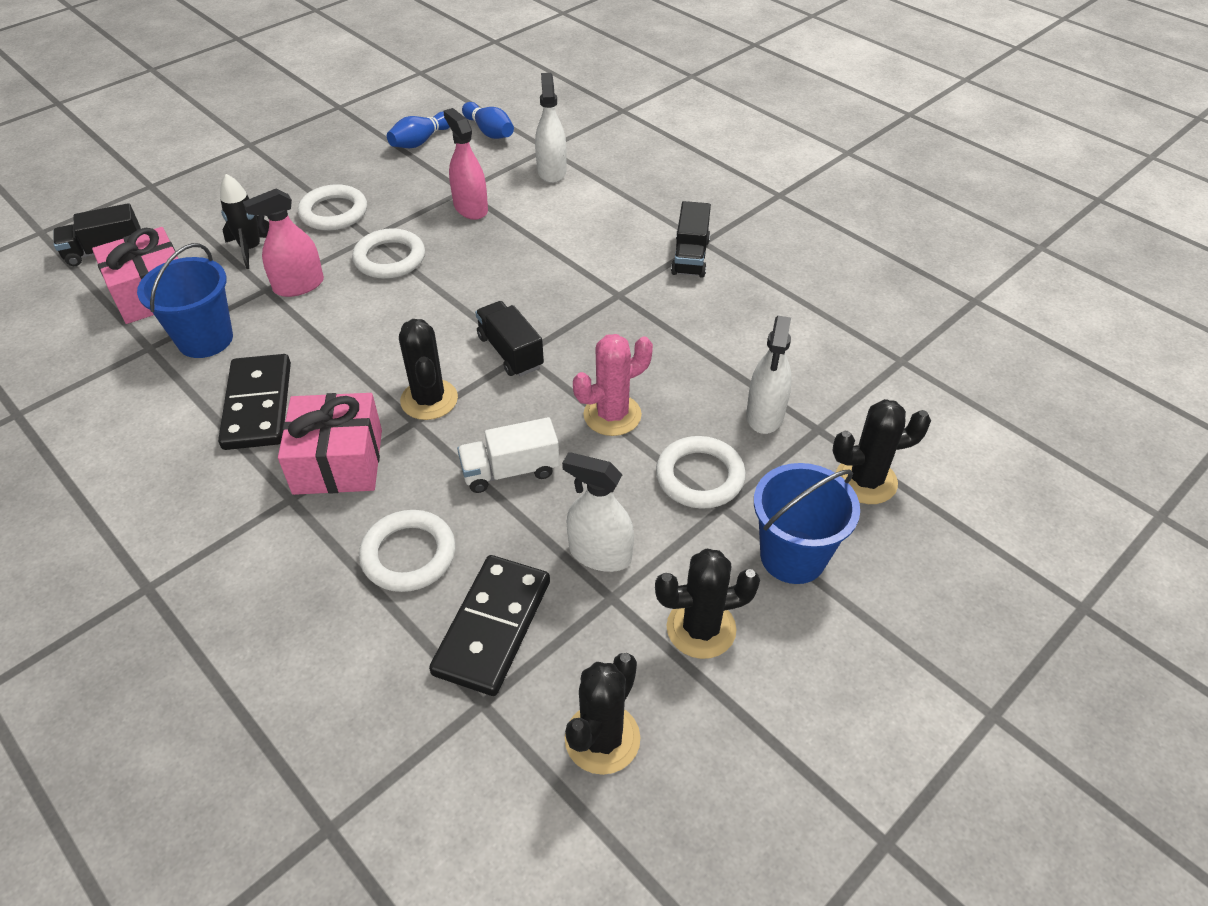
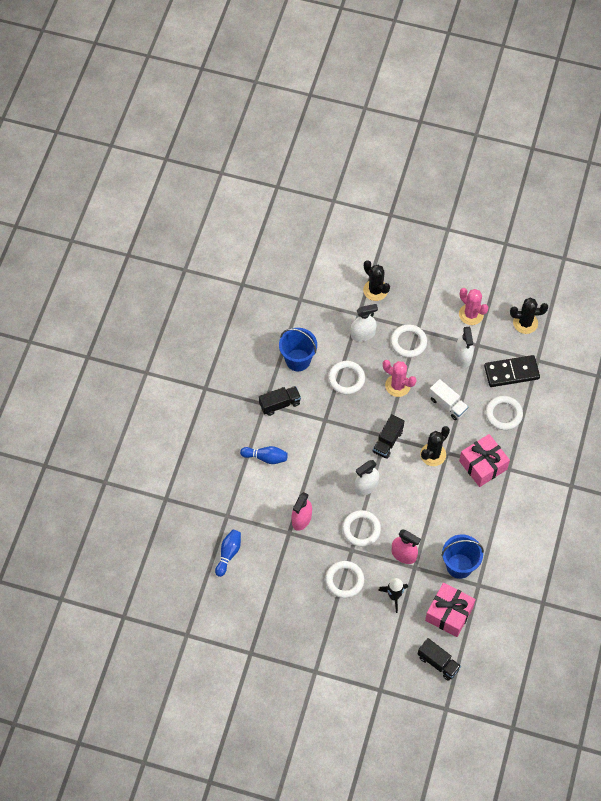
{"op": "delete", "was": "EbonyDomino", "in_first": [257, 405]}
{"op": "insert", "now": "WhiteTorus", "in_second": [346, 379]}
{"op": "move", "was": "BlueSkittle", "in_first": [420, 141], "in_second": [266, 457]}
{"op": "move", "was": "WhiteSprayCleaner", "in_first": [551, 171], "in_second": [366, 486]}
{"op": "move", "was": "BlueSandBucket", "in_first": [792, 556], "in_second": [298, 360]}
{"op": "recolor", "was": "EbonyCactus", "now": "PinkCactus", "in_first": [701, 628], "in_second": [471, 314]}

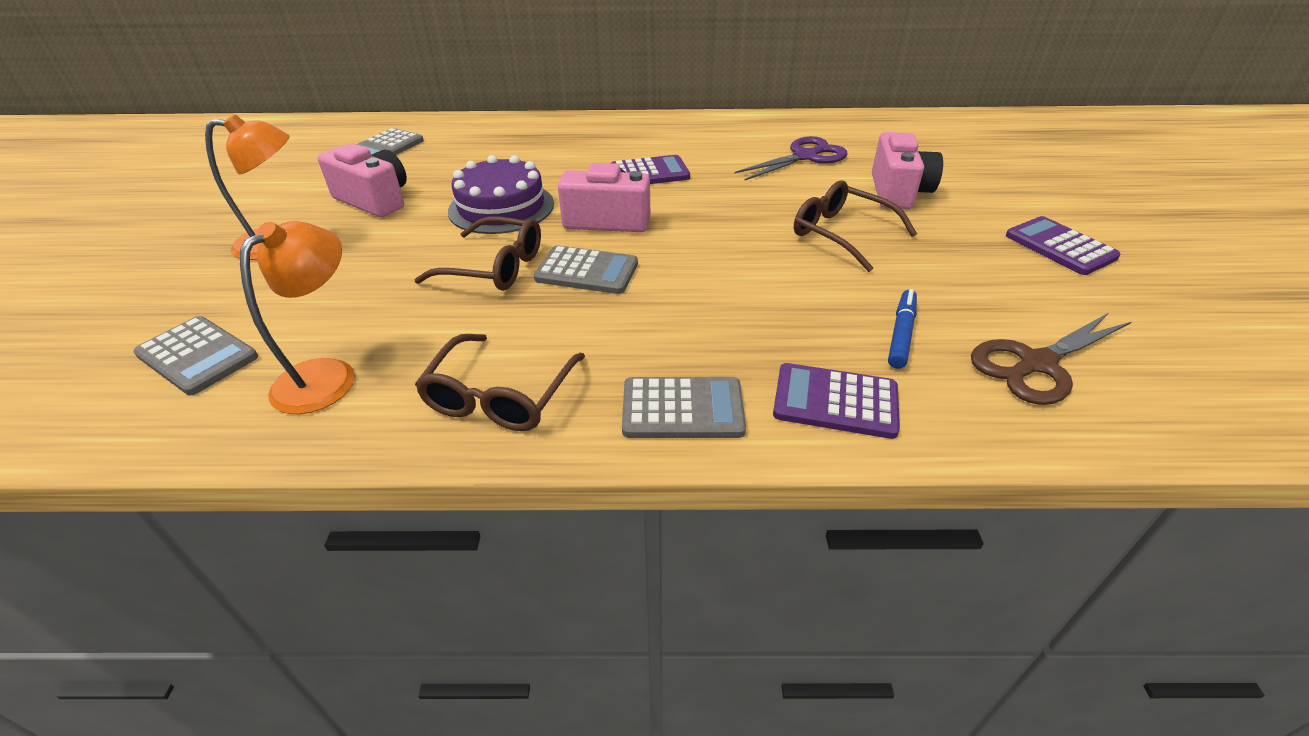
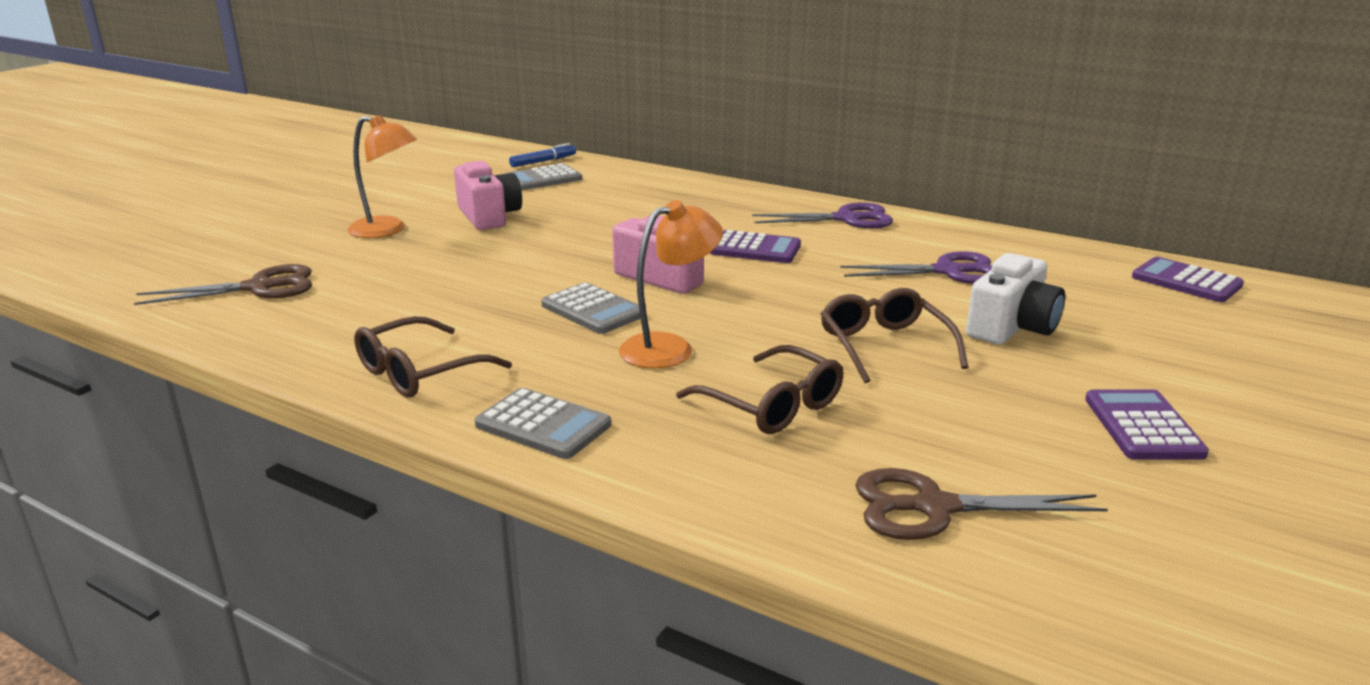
{"op": "delete", "was": "RoyalPurpleLayerCake", "in_first": [501, 207]}
{"op": "insert", "now": "RoyalPurpleScissors", "in_second": [846, 219]}
{"op": "move", "was": "BrightOrangeReadingLamp", "in_first": [327, 375], "in_second": [670, 347]}
{"op": "move", "was": "RussetEyeglasses", "in_first": [494, 267], "in_second": [771, 405]}
{"op": "move", "was": "RoyalPurpleAddingMachine", "in_first": [835, 401], "in_second": [1186, 281]}
{"op": "move", "was": "BlueMarker", "in_first": [901, 334], "in_second": [543, 161]}
{"op": "replace", "was": "AshGreyAddingMachine", "now": "RussetScissors", "in_first": [197, 356], "in_second": [259, 287]}
{"op": "recolor", "was": "PinkCamera", "now": "WhiteCamera", "in_first": [898, 192], "in_second": [1012, 327]}

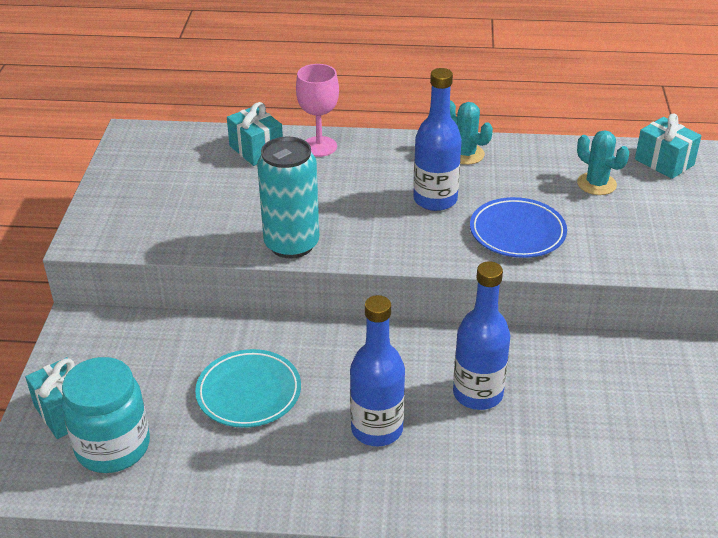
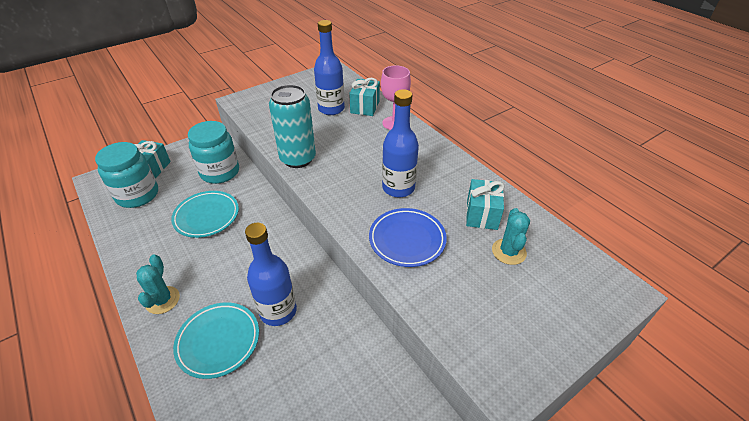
{"op": "insert", "now": "AquaPlate", "in_second": [218, 341]}
{"op": "insert", "now": "AquaJar", "in_second": [220, 172]}
{"op": "move", "was": "BlueBottle", "in_first": [377, 429], "in_second": [331, 109]}
{"op": "move", "was": "AquaCactus", "in_first": [465, 154], "in_second": [162, 300]}
{"op": "move", "was": "AquaGift", "in_first": [664, 162], "in_second": [481, 214]}

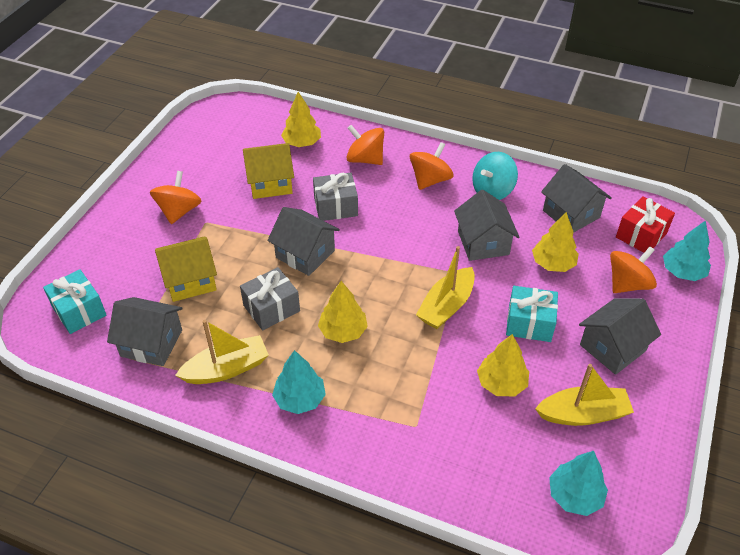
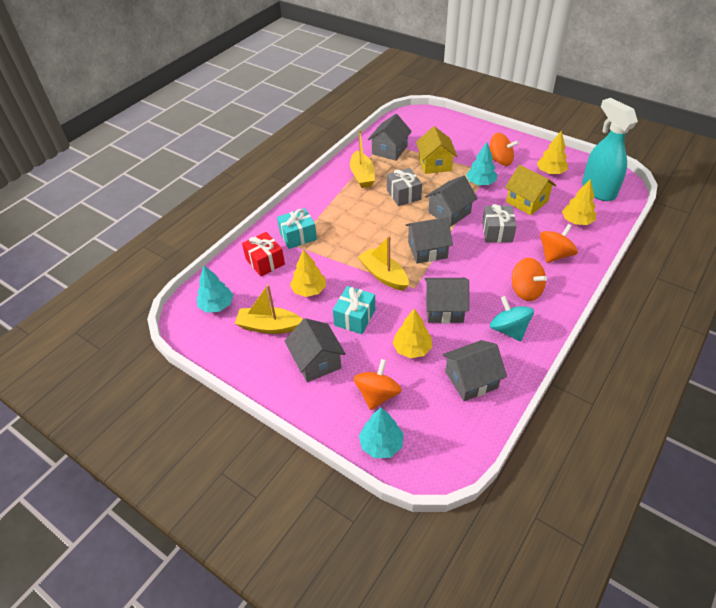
{"op": "insert", "now": "AshGreyCottage", "in_second": [427, 250]}
{"op": "insert", "now": "AquaSprayCleaner", "in_second": [598, 190]}
{"op": "move", "was": "AquaGift", "in_first": [79, 311], "in_second": [298, 236]}
{"op": "move", "was": "AquaFirTree", "in_first": [300, 399], "in_second": [480, 183]}
{"op": "move", "was": "YellowFirTree", "in_first": [343, 331], "in_second": [550, 172]}
{"op": "move", "was": "RedGift", "in_first": [641, 235], "in_second": [265, 262]}
{"op": "rotate", "was": "YellowCottage", "in_first": [270, 183], "in_second": [527, 201], "clockwise": -45}
{"op": "rotate", "was": "YellowSailboat", "in_first": [583, 414], "in_second": [269, 326], "clockwise": 90}
{"op": "rotate", "was": "BrightOrangeToyTop", "in_first": [628, 284], "in_second": [377, 395], "clockwise": -135}

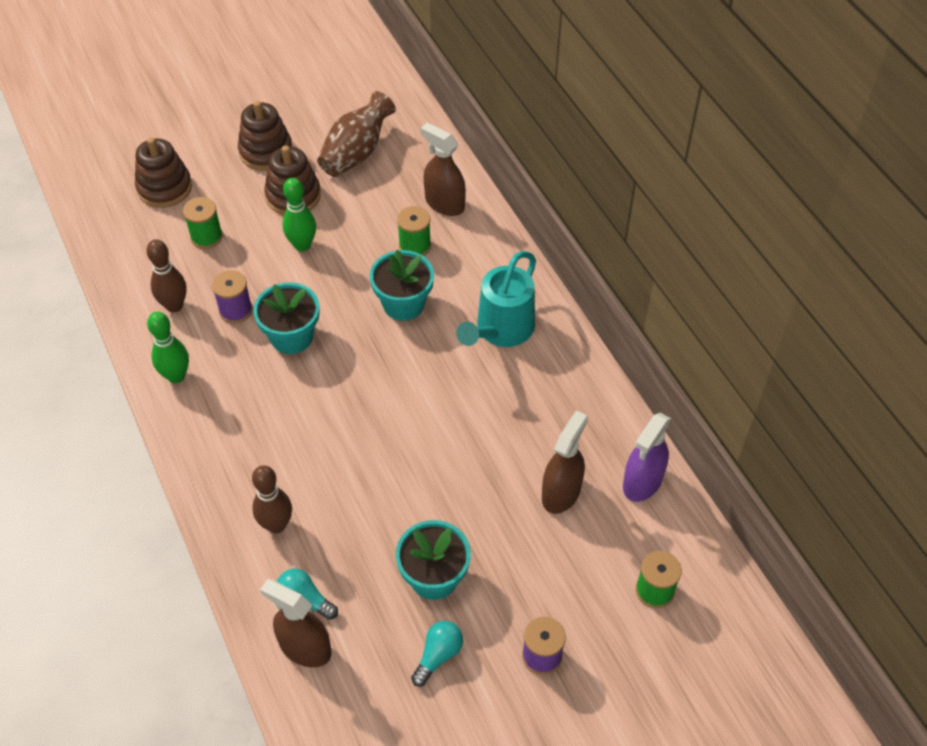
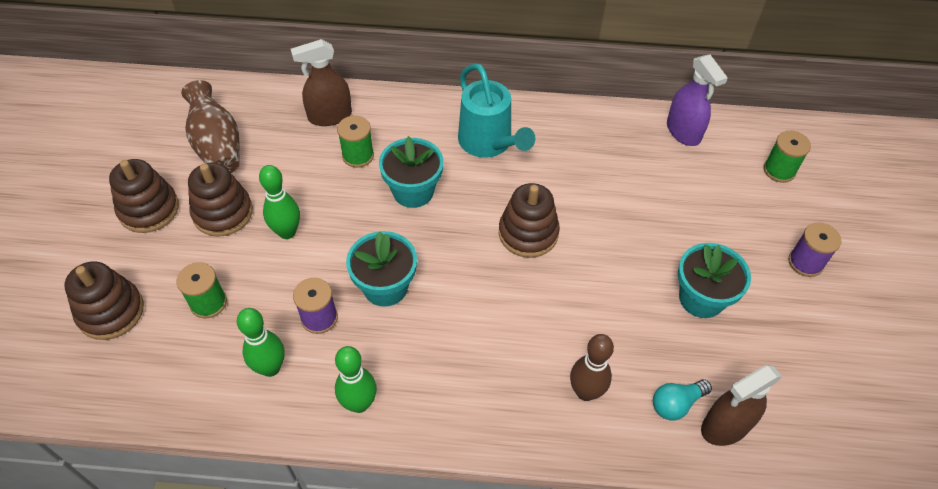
{"op": "delete", "was": "AquaBulb", "in_first": [438, 655]}
{"op": "delete", "was": "RussetSprayCleaner", "in_first": [561, 492]}
{"op": "insert", "now": "RussetStackingToy", "in_second": [528, 233]}
{"op": "recolor", "was": "RussetSkittle", "now": "GreenSkittle", "in_first": [174, 305], "in_second": [270, 368]}

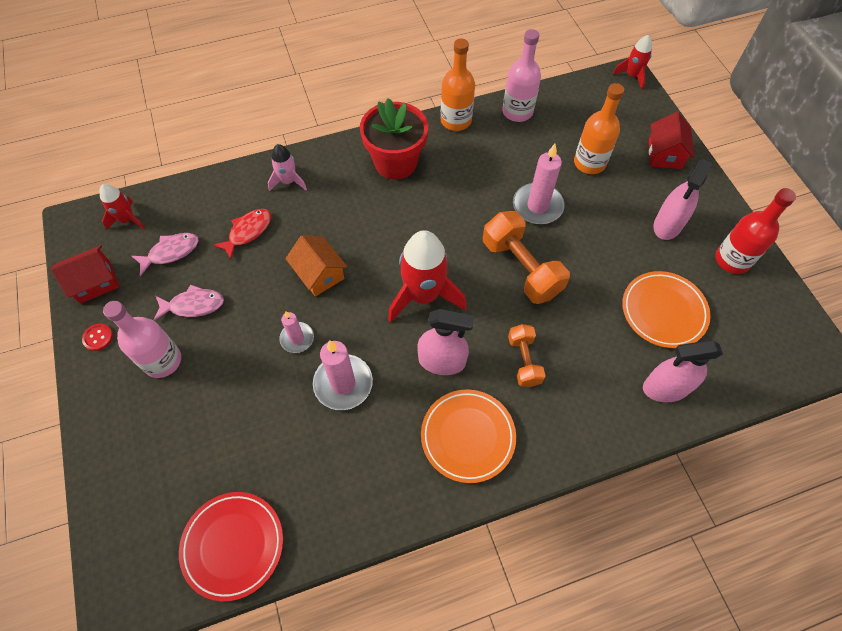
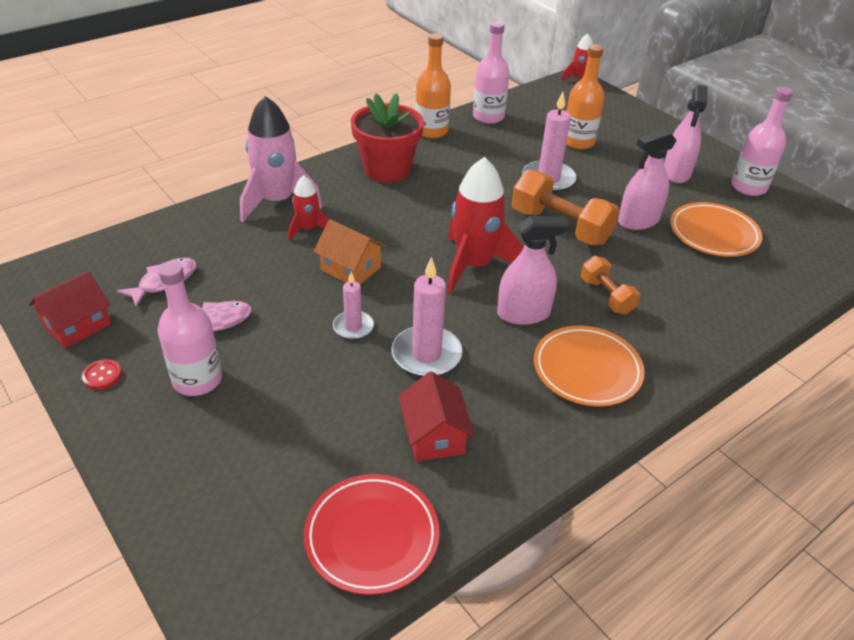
{"op": "delete", "was": "RedFish", "in_first": [248, 232]}
{"op": "move", "was": "RedToyRocket", "in_first": [127, 220], "in_second": [308, 229]}
{"op": "move", "was": "PinkSprayCleaner", "in_first": [665, 388], "in_second": [638, 221]}
{"op": "move", "was": "RedCottage", "in_first": [665, 154], "in_second": [434, 435]}
{"op": "recolor", "was": "RedBottle", "now": "PinkBottle", "in_first": [732, 260], "in_second": [748, 187]}
{"op": "resize", "was": "PinkToyRocket", "in_first": [288, 181], "in_second": [277, 201], "ratio": 1.87}

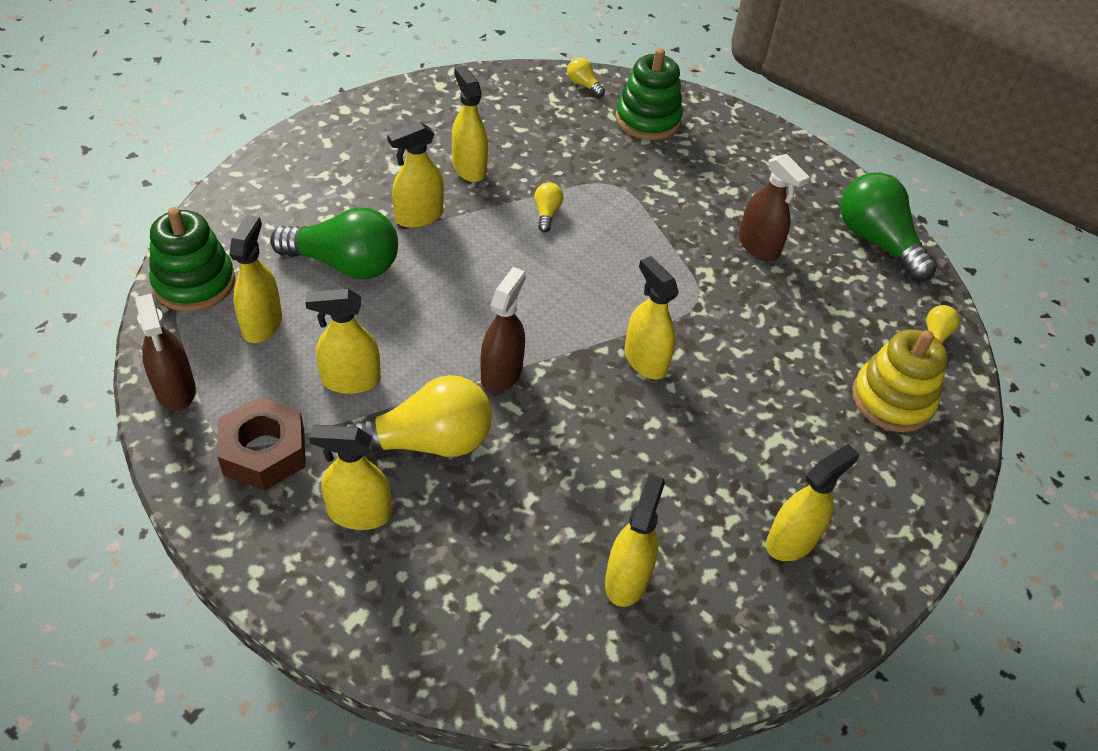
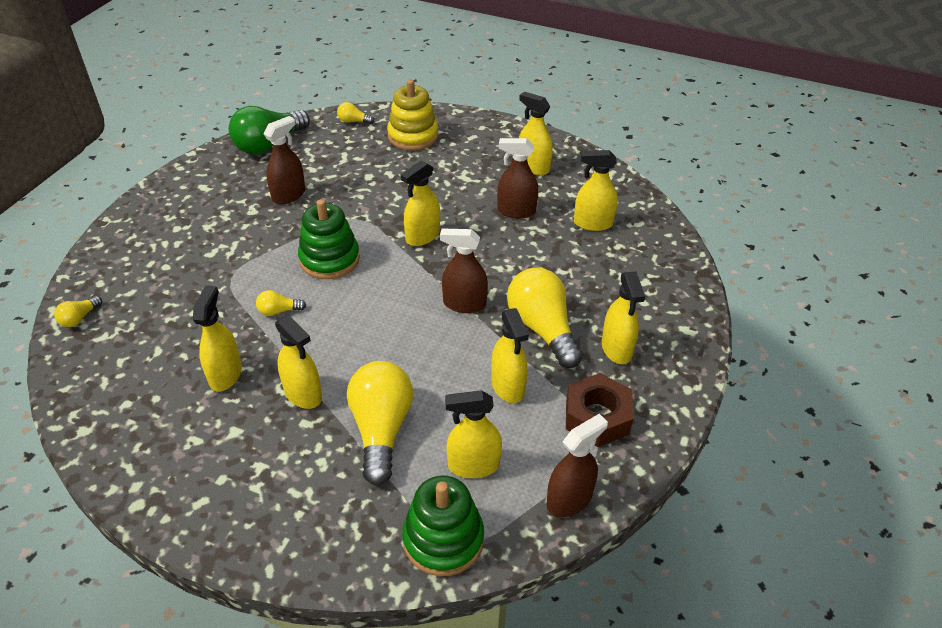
{"op": "insert", "now": "RussetSprayCleaner", "in_second": [516, 211]}
{"op": "move", "was": "GreenStackingToy", "in_first": [647, 120], "in_second": [329, 259]}
{"op": "recolor", "was": "GreenBulb", "now": "YellowBulb", "in_first": [344, 264], "in_second": [381, 429]}
{"op": "rotate", "was": "YellowSprayCleaner", "in_first": [469, 168], "in_second": [225, 374], "clockwise": 135}

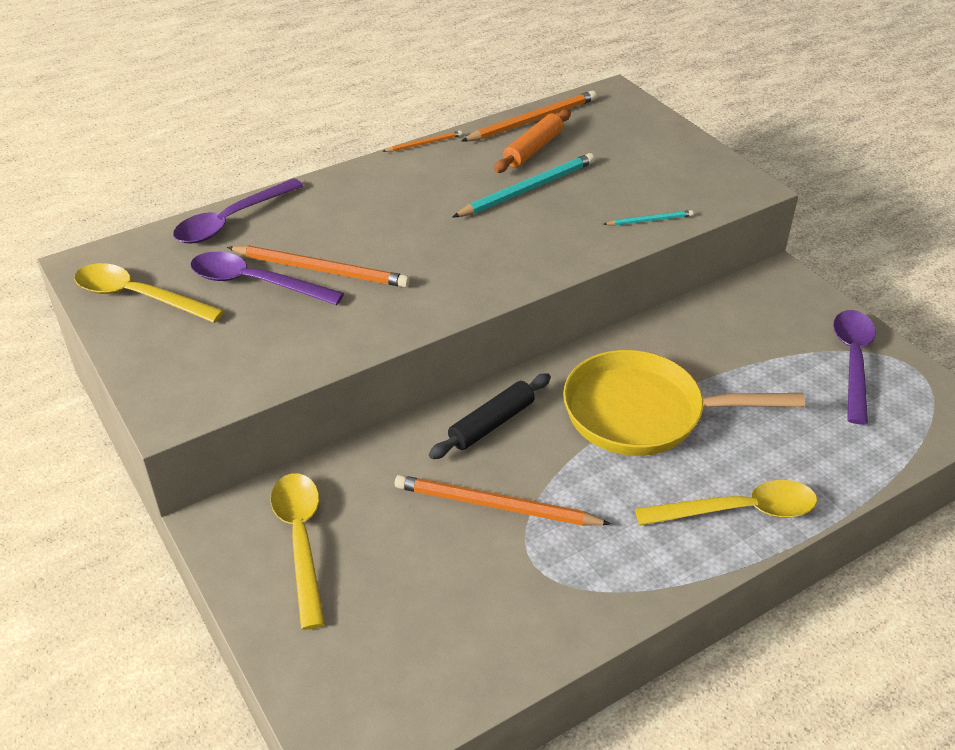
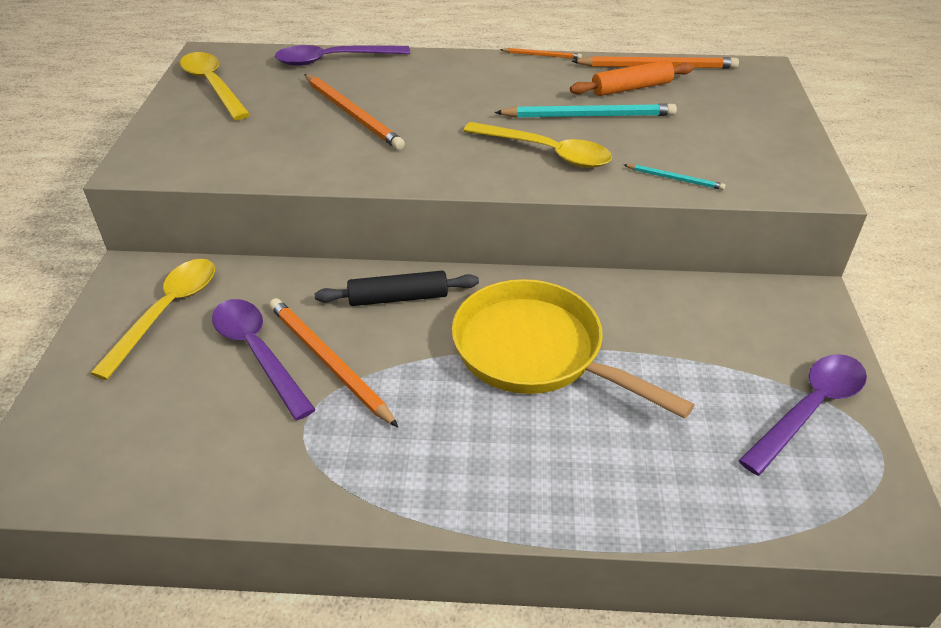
{"op": "move", "was": "RoyalPurpleTablespoon", "in_first": [255, 283], "in_second": [258, 353]}
{"op": "move", "was": "YellowTablespoon", "in_first": [738, 511], "in_second": [546, 152]}

